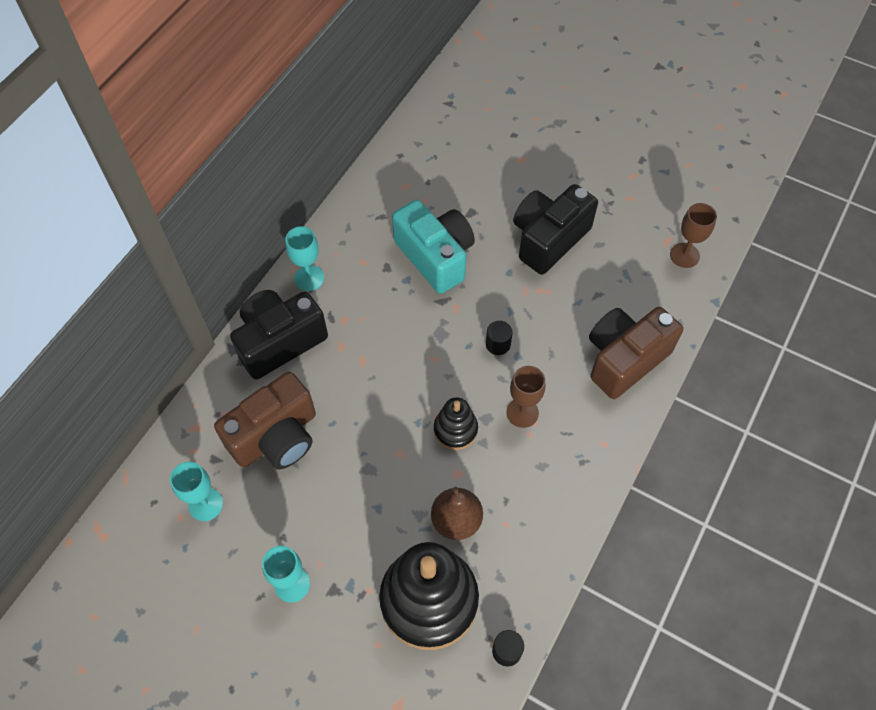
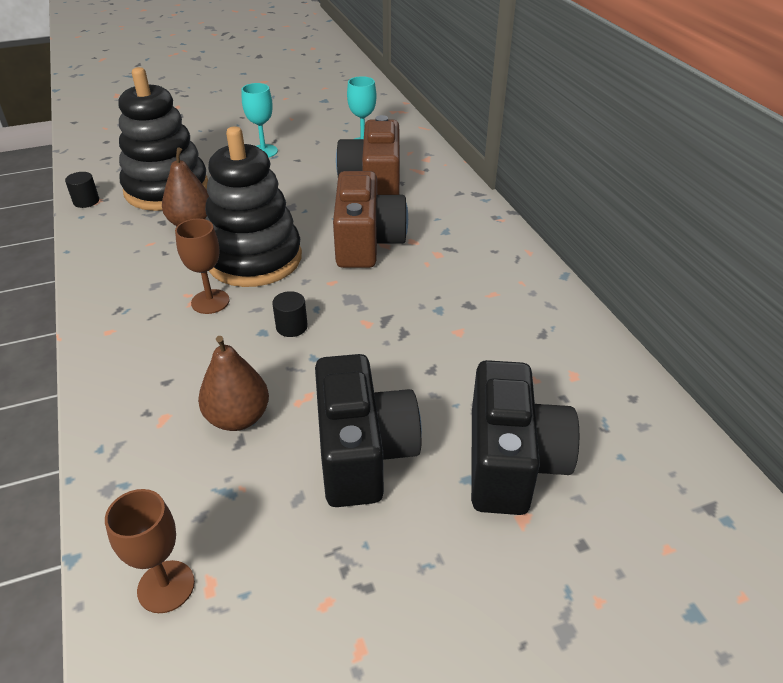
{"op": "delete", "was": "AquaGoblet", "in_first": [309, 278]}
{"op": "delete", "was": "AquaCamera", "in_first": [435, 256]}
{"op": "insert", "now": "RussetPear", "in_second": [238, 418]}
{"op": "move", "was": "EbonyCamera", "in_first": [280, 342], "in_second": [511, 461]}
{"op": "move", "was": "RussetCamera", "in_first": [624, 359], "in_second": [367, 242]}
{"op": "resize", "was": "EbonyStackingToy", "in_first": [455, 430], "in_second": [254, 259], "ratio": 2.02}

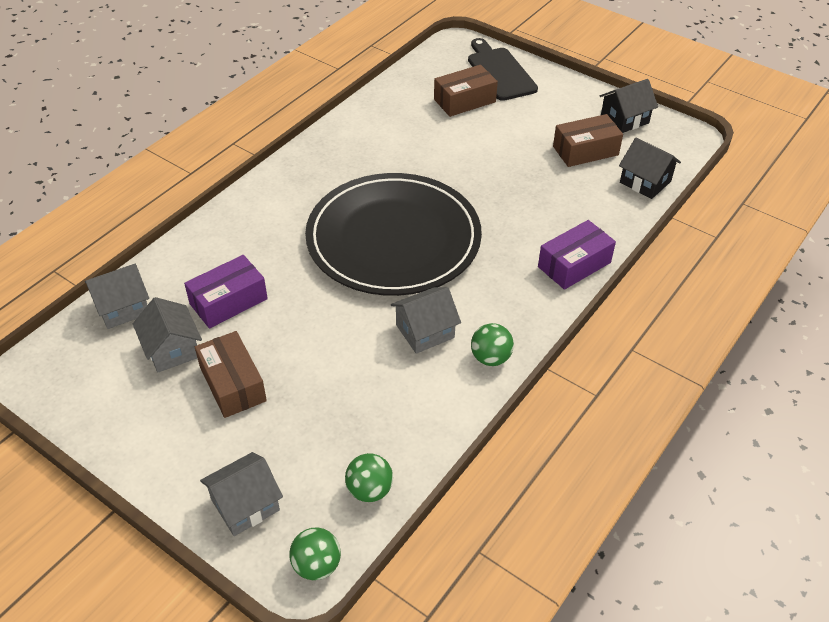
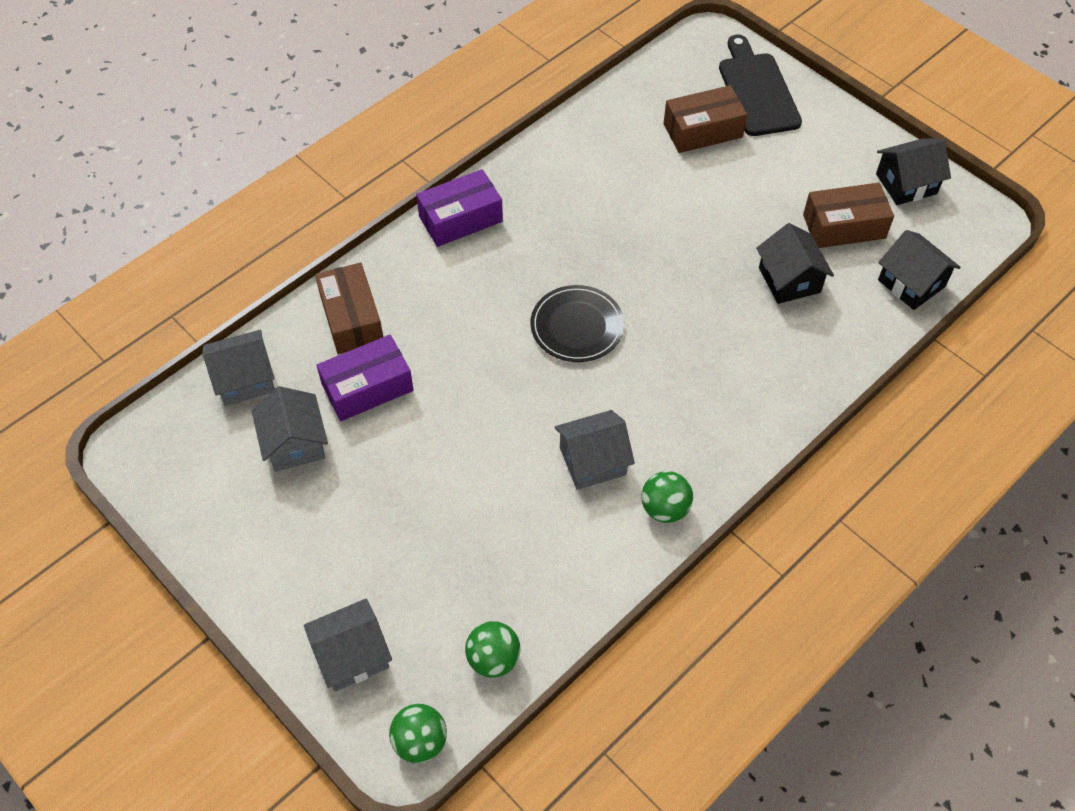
{"op": "insert", "now": "EbonyCottage", "in_second": [789, 280]}
{"op": "move", "was": "RussetParcel", "in_first": [233, 384], "in_second": [352, 318]}
{"op": "move", "was": "RoyalPurpleParcel", "in_first": [574, 264], "in_second": [460, 219]}
{"op": "resize", "was": "EbonyPlate", "in_first": [393, 239], "in_second": [577, 326], "ratio": 0.44}

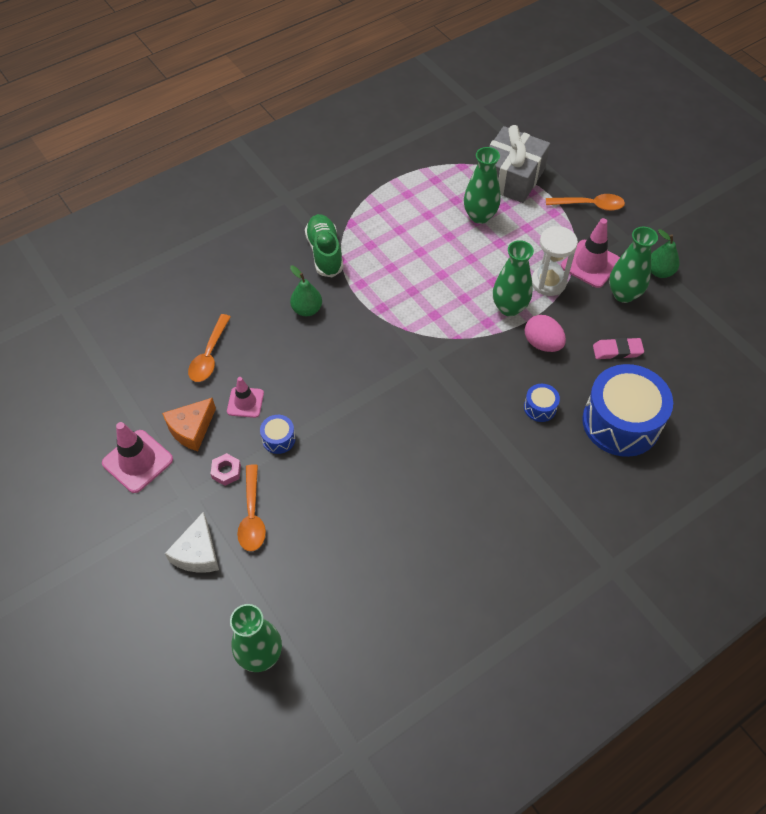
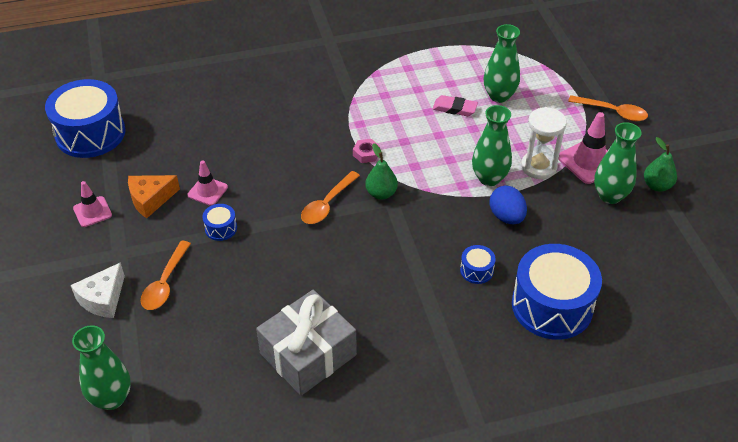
{"op": "delete", "was": "GreenLaceUpShoe", "in_first": [325, 253]}
{"op": "insert", "now": "BlueToyDrum", "in_second": [90, 133]}
{"op": "move", "was": "BrightOrangeTablespoon", "in_first": [209, 355], "in_second": [327, 204]}
{"op": "move", "was": "PinkNut", "in_first": [226, 471], "in_second": [366, 154]}
{"op": "move", "was": "GreenPear", "in_first": [307, 309], "in_second": [381, 193]}
{"op": "move", "was": "AshGreyGift", "in_first": [511, 177], "in_second": [308, 354]}
{"op": "move", "was": "PinkGumEraser", "in_first": [617, 351], "in_second": [454, 108]}
{"op": "recolor", "was": "PinkEggShape", "now": "BlueEggShape", "in_first": [542, 343], "in_second": [506, 217]}
{"op": "resize", "was": "PinkSafetyCone", "in_first": [137, 461], "in_second": [92, 212], "ratio": 0.63}

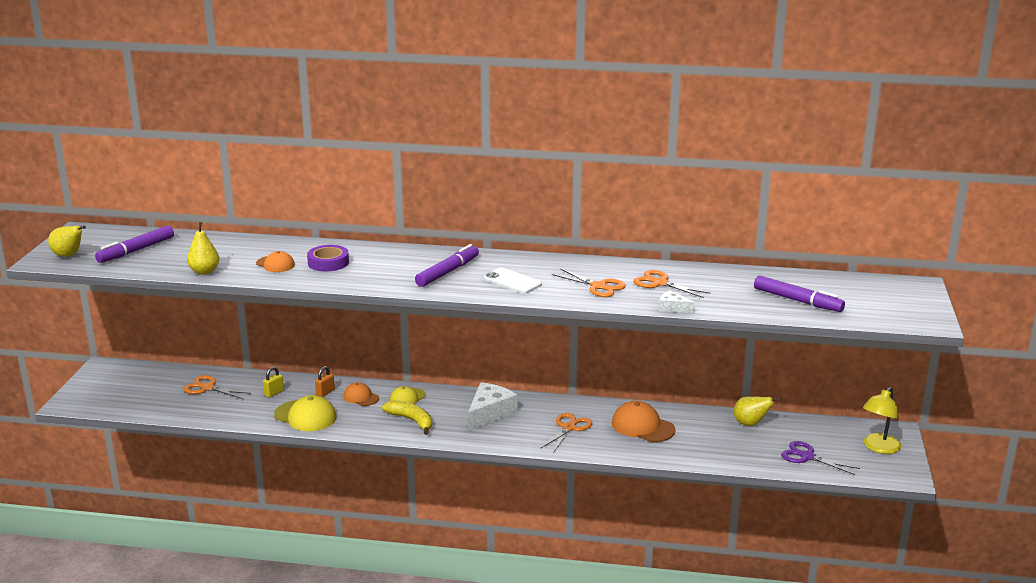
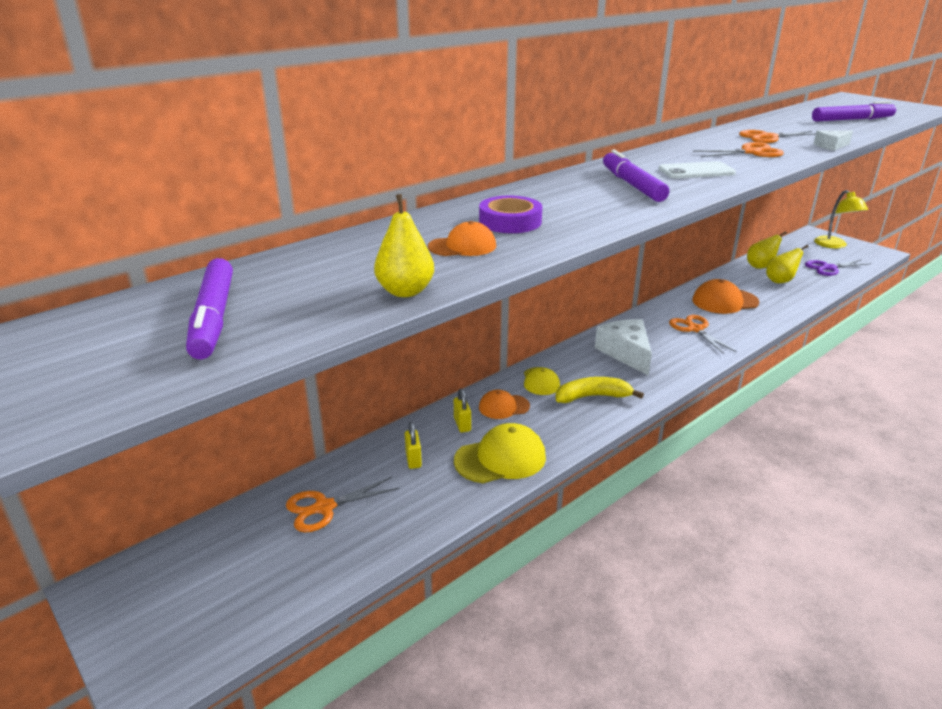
{"op": "move", "was": "YellowPear", "in_first": [69, 255], "in_second": [780, 281]}
{"op": "recolor", "was": "BrightOrangePadlock", "now": "YellowPadlock", "in_first": [325, 392], "in_second": [462, 424]}

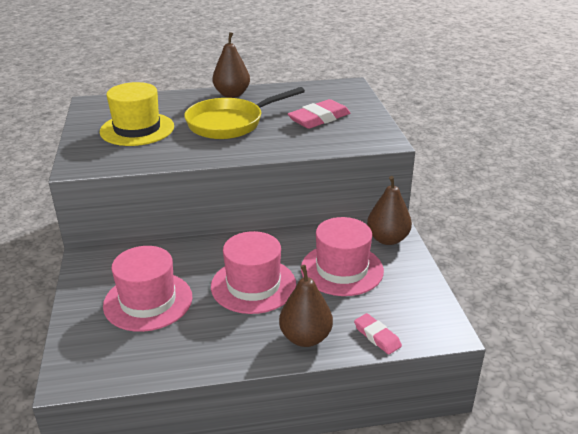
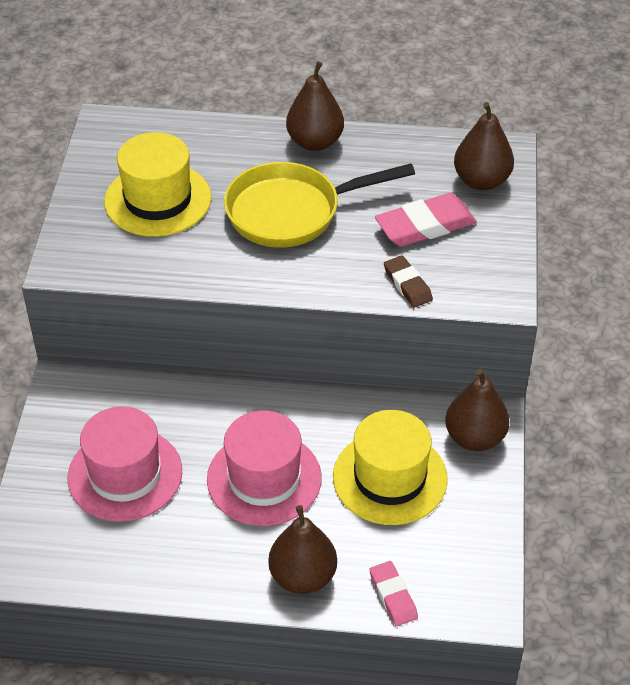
{"op": "insert", "now": "RussetGumEraser", "in_second": [407, 284]}
{"op": "insert", "now": "RussetPear", "in_second": [481, 181]}
{"op": "recolor", "was": "PinkHat", "now": "YellowHat", "in_first": [342, 269], "in_second": [390, 478]}

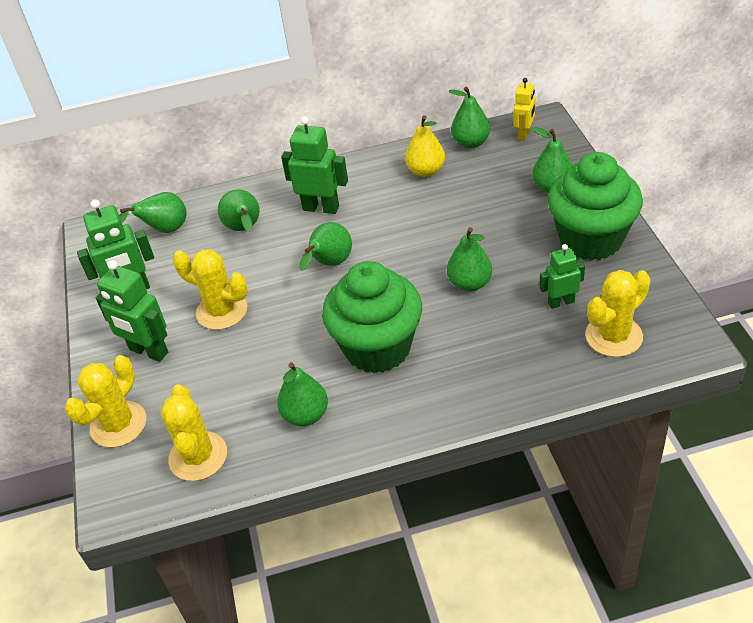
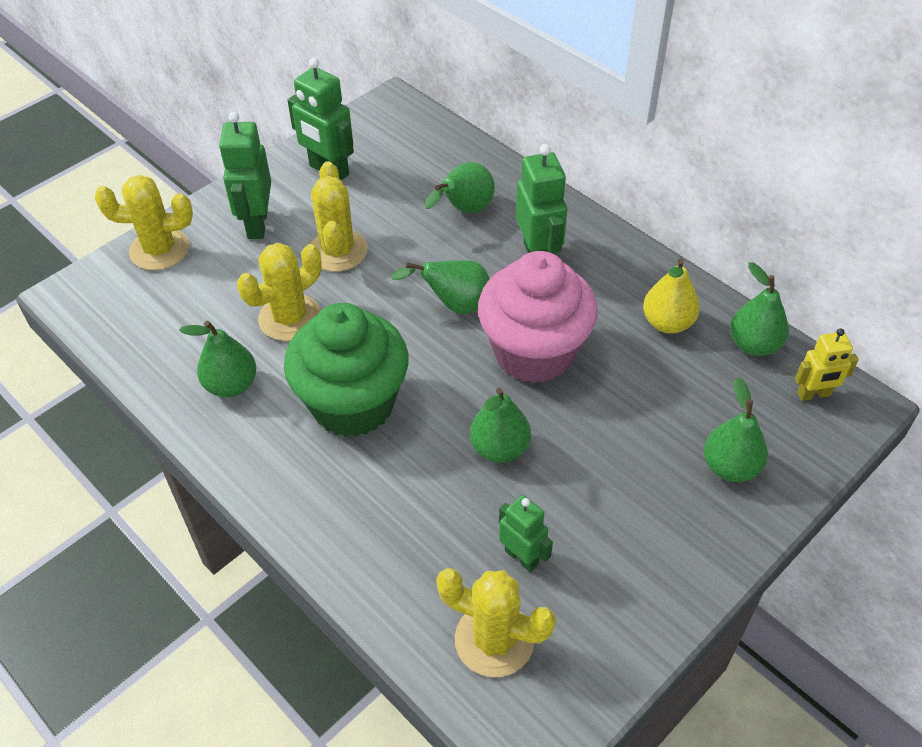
{"op": "delete", "was": "GreenPear", "in_first": [164, 230]}
{"op": "delete", "was": "GreenCupcake", "in_first": [591, 239]}
{"op": "insert", "now": "PinkCupcake", "in_second": [534, 353]}
{"op": "move", "was": "YellowCactus", "in_first": [198, 456], "in_second": [290, 318]}

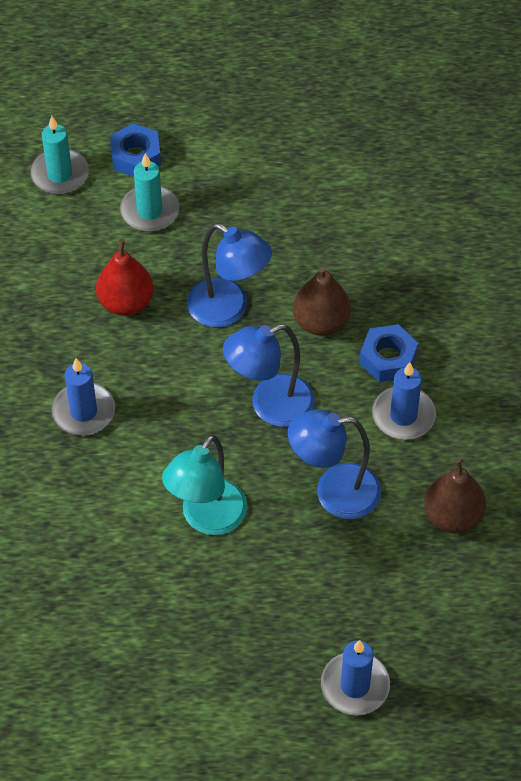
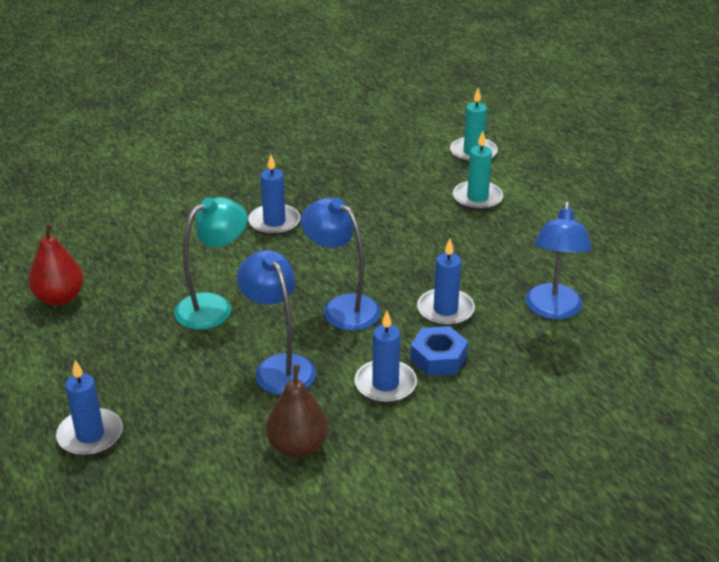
{"op": "delete", "was": "BlueNut", "in_first": [136, 156]}
{"op": "move", "was": "RedPear", "in_first": [126, 302], "in_second": [59, 298]}
{"op": "move", "was": "BlueReadingLamp", "in_first": [228, 309], "in_second": [553, 310]}
{"op": "replace", "was": "RussetPear", "now": "BluePillarCandle", "in_first": [321, 322], "in_second": [445, 310]}
{"op": "rotate", "was": "AquaReadingLamp", "in_first": [207, 519], "in_second": [213, 306], "clockwise": 135}

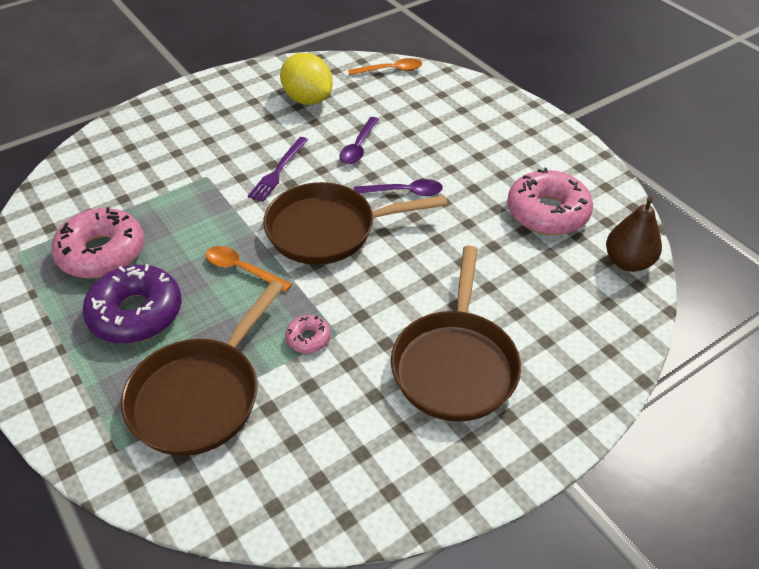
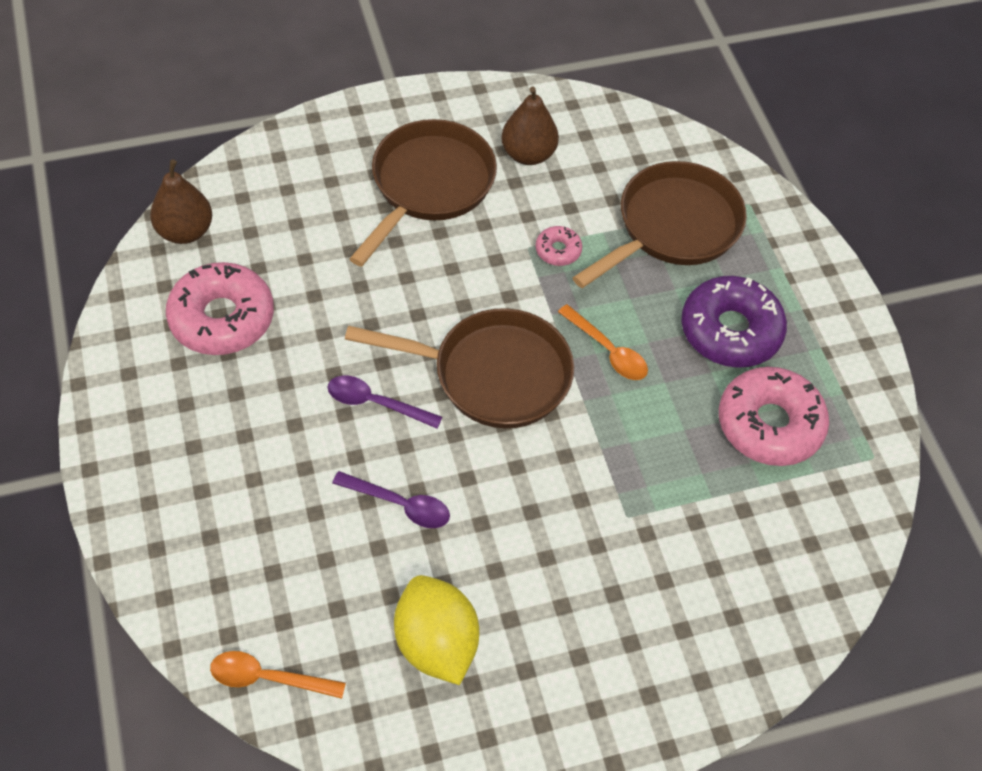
{"op": "delete", "was": "RoyalPurpleDinnerFork", "in_first": [278, 171]}
{"op": "insert", "now": "RussetPear", "in_second": [528, 154]}
{"op": "rotate", "was": "RoyalPurpleTablespoon", "in_first": [358, 147], "in_second": [400, 505], "clockwise": 75}

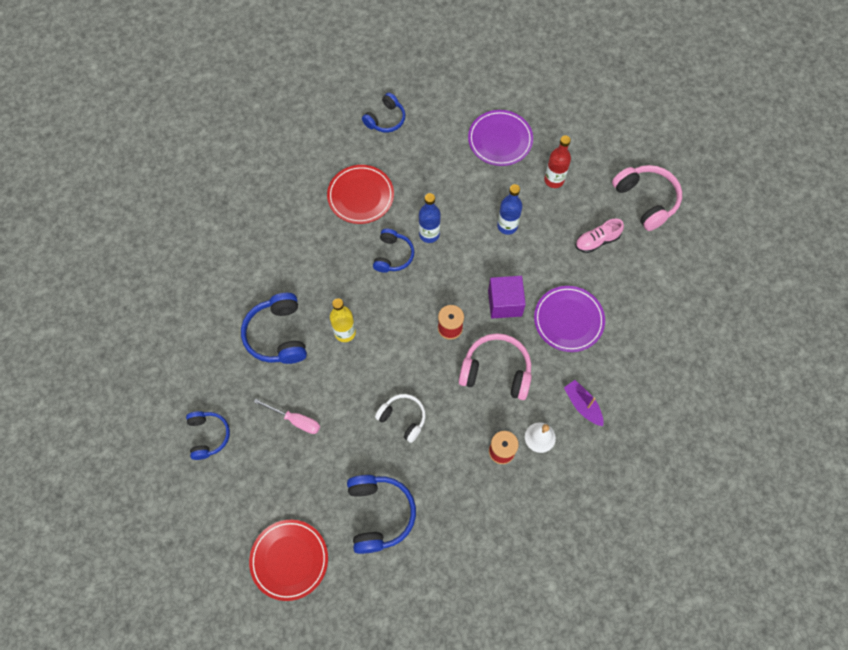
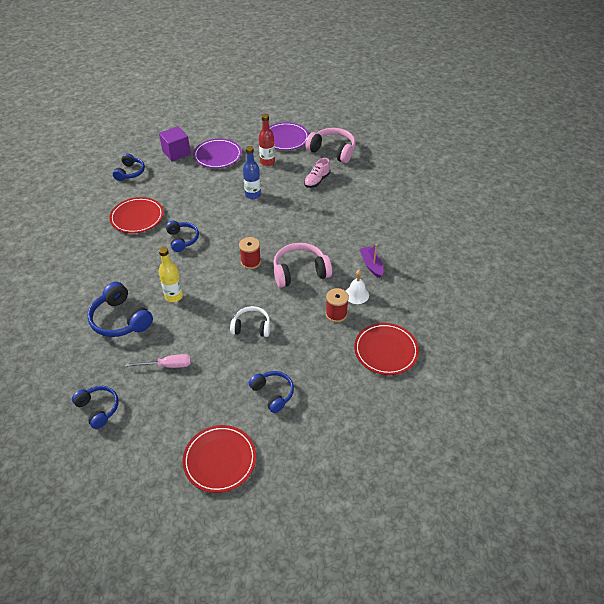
{"op": "delete", "was": "BlueBottle", "in_first": [429, 234]}
{"op": "insert", "now": "RedPlate", "in_second": [386, 350]}
{"op": "move", "was": "RoyalPurpleSolidCube", "in_first": [504, 303], "in_second": [176, 152]}
{"op": "move", "was": "RoyalPurplePlate", "in_first": [568, 320], "in_second": [285, 138]}
{"op": "rotate", "was": "RoyalPurpleSailboat", "in_first": [582, 405], "in_second": [371, 265], "clockwise": 45}
{"op": "resize", "was": "BlueOverEarHeadphones", "in_first": [379, 514], "in_second": [273, 393], "ratio": 0.65}

